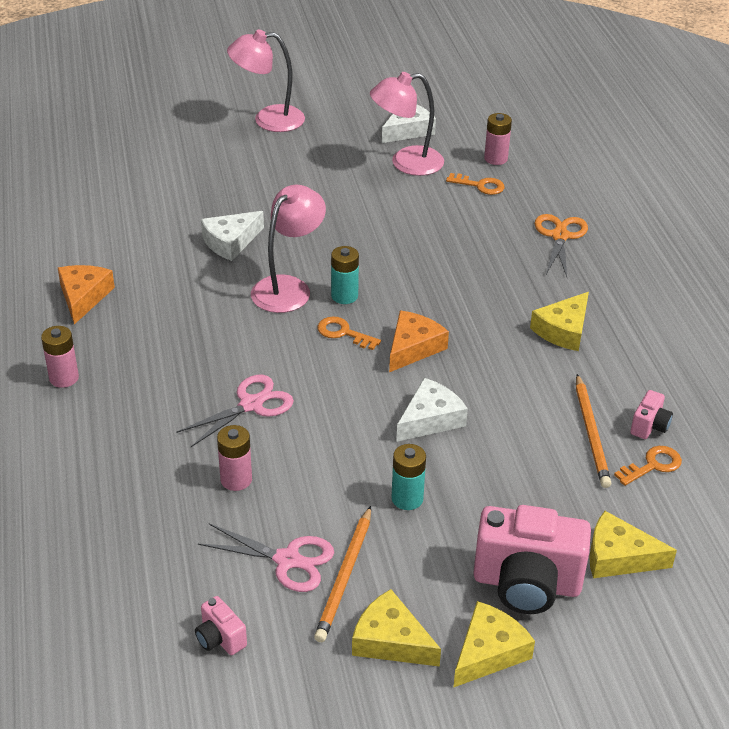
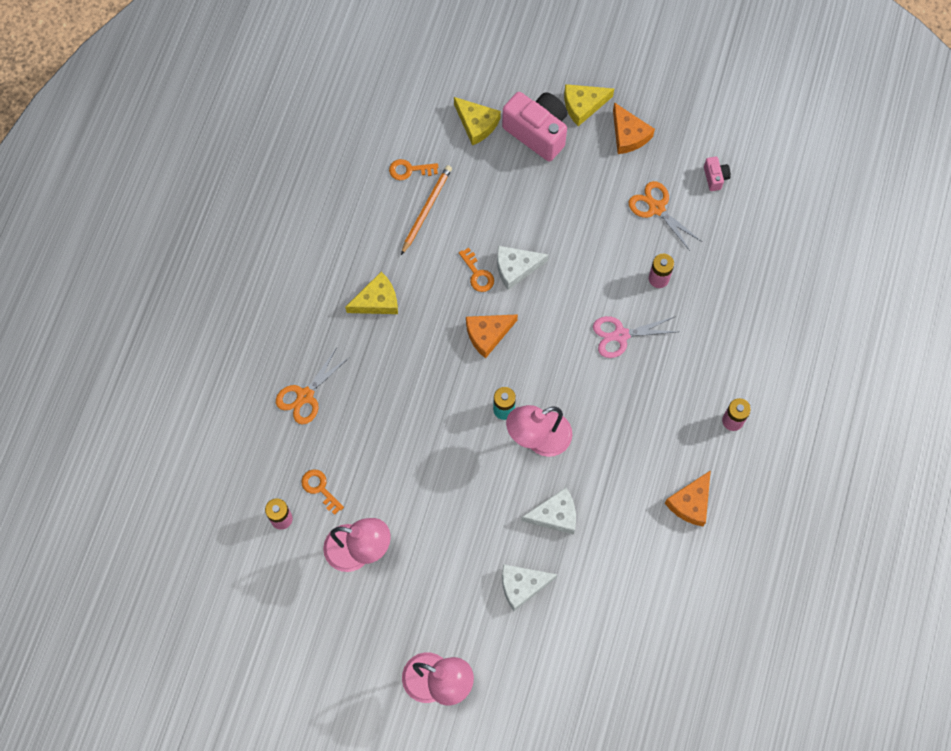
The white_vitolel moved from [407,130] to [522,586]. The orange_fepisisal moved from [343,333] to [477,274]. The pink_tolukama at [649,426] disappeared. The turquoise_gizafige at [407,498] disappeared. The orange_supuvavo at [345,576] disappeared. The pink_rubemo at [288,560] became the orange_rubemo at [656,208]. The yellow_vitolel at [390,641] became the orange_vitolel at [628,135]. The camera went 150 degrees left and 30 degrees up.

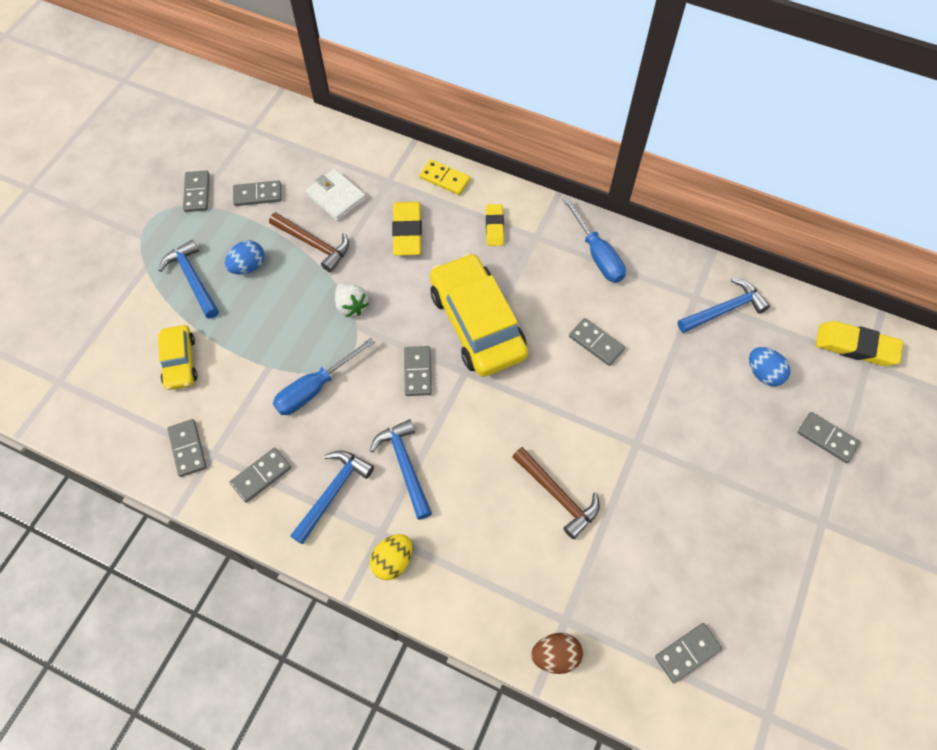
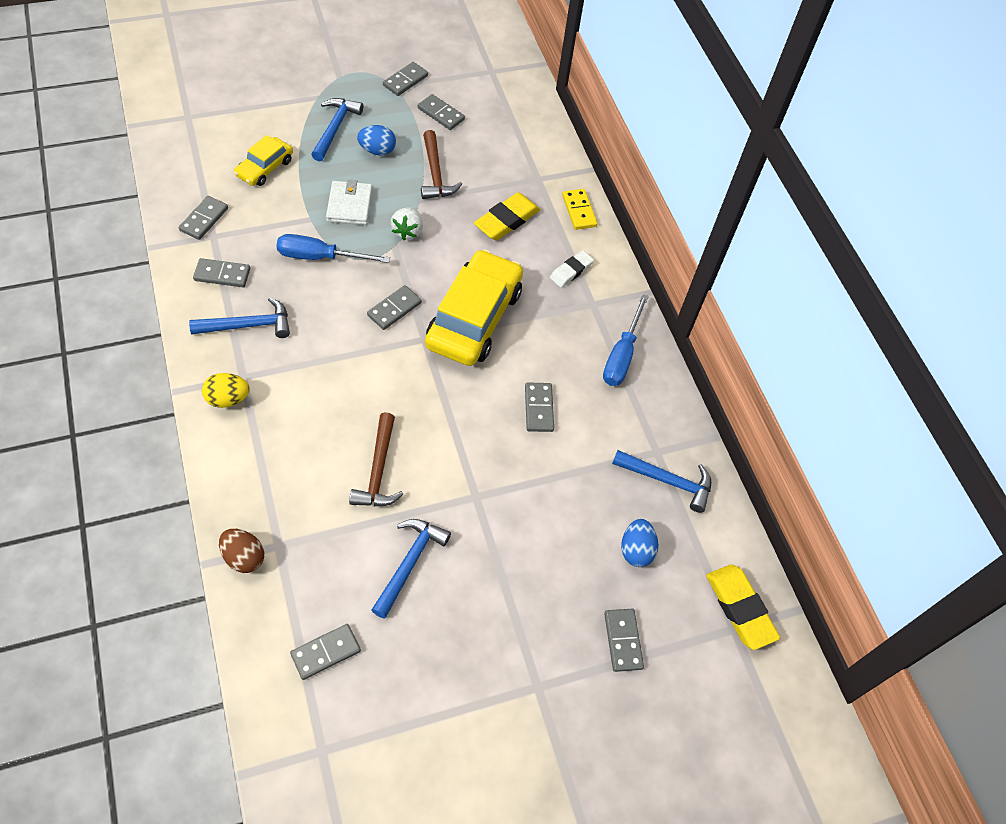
The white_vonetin moved from [336,197] to [349,205]. The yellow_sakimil at [494,227] became the white_sakimil at [571,271]. The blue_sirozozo moved from [405,466] to [409,563]. The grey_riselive at [687,653] turned 45 degrees counterclockwise. The camera went 40 degrees right and 5 degrees down.

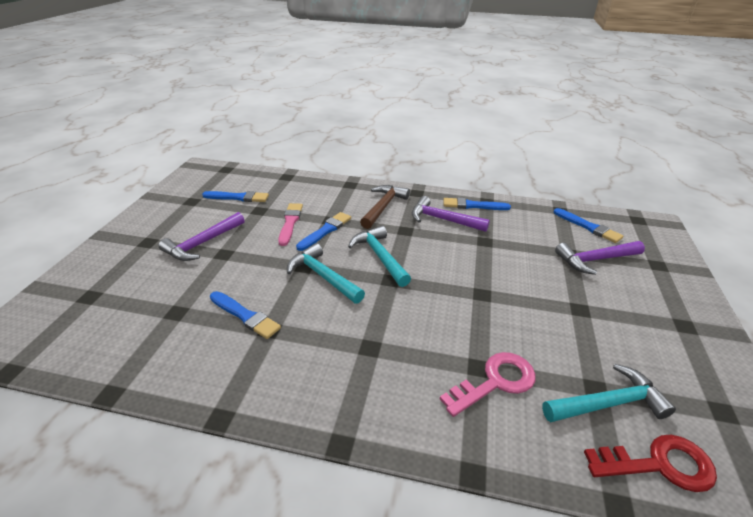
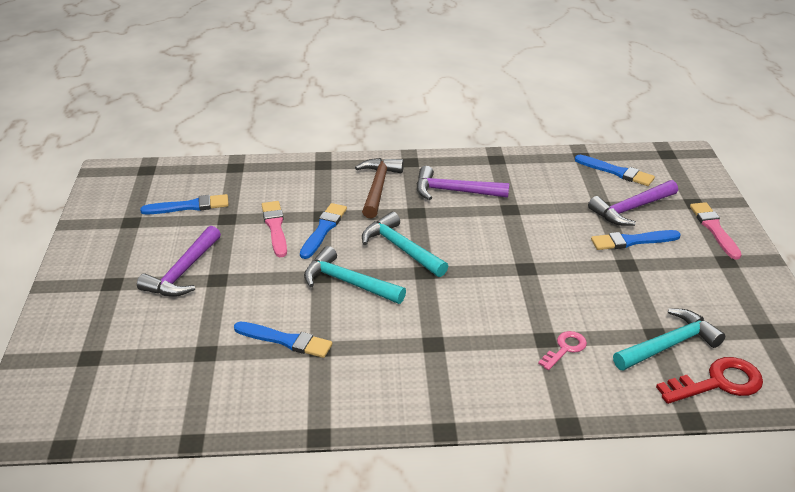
The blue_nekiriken moved from [473,205] to [632,241]. The pink_fepisisal at [495,382] changed to 0.59 times the size. The pink_nekiriken at [714,229] appeared. The camera went 15 degrees left and 0 degrees up.

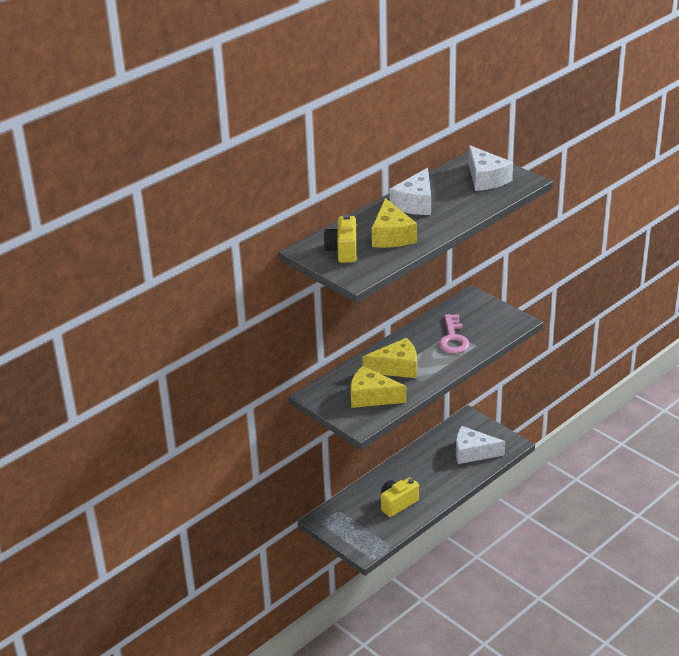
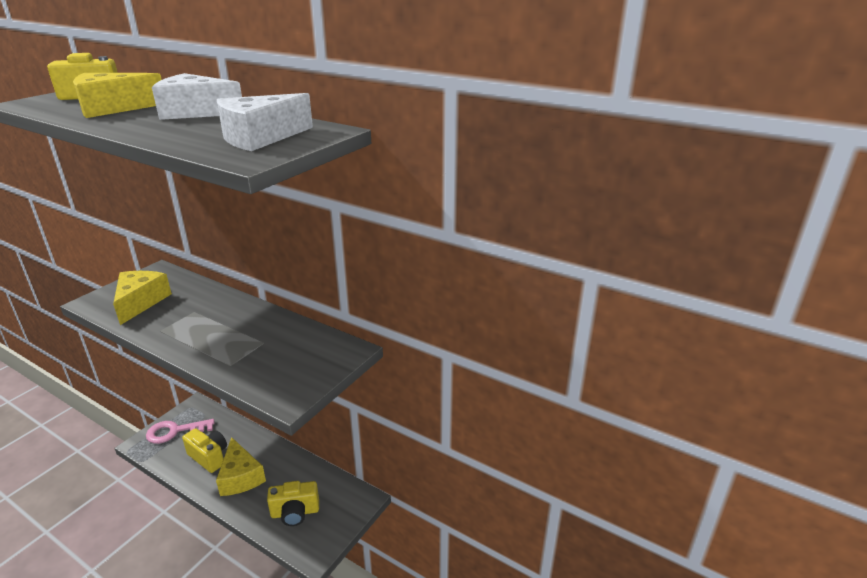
The pink_fepisisal moved from [453,338] to [175,431]. The yellow_vitolel moved from [396,368] to [240,477]. The white_vitolel at [472,452] was replaced by the yellow_tolukama at [295,512]. The camera went 75 degrees right and 5 degrees down.

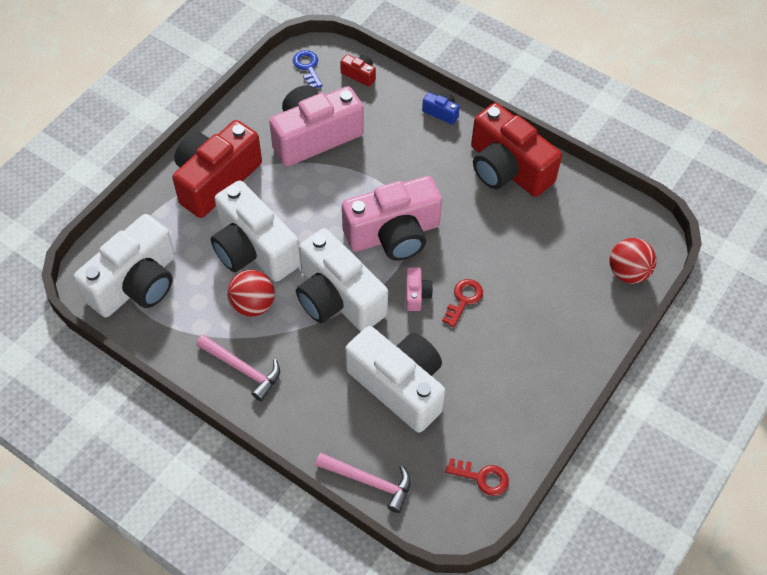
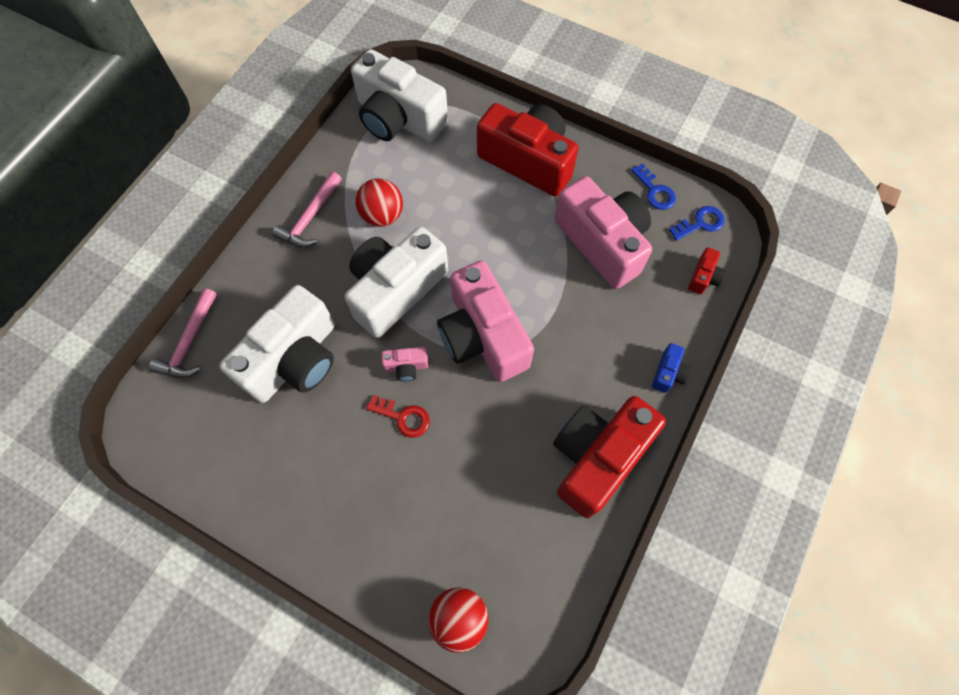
The white_tolukama at [253,249] disappeared. The red_fepisisal at [482,477] disappeared. The blue_fepisisal at [655,191] appeared. The camera went 85 degrees right and 10 degrees up.

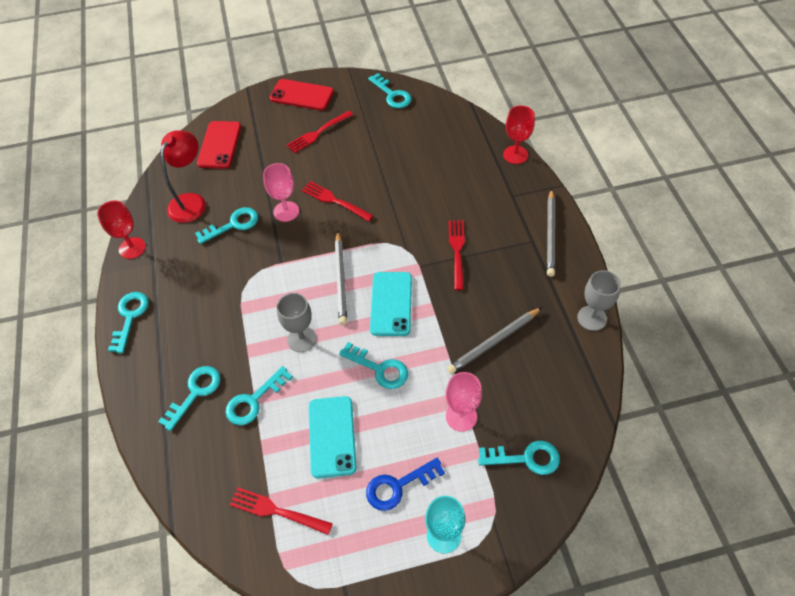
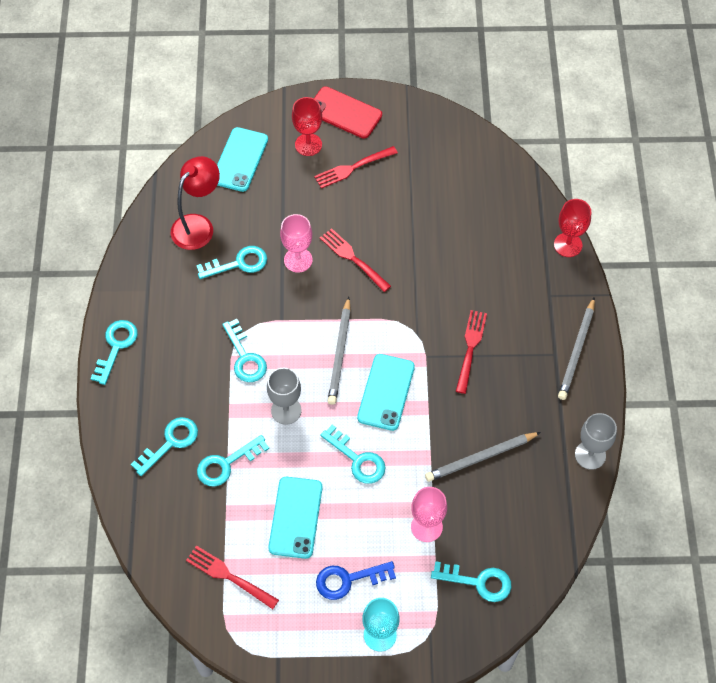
The turquoise_fepisisal moved from [392,95] to [245,357]. The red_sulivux at [219,145] became the turquoise_sulivux at [240,160]. The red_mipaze moved from [132,248] to [308,144]. The camera went 10 degrees right and 5 degrees up.

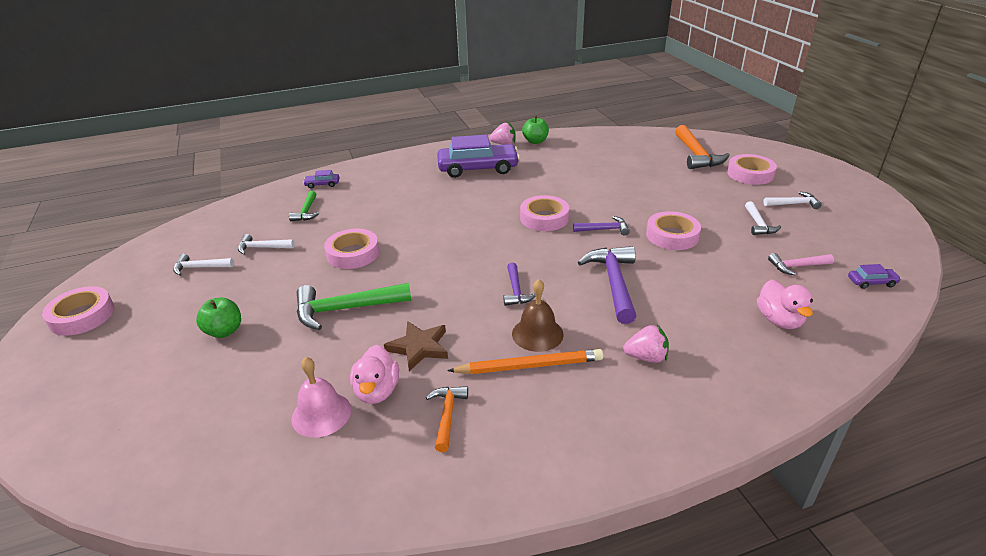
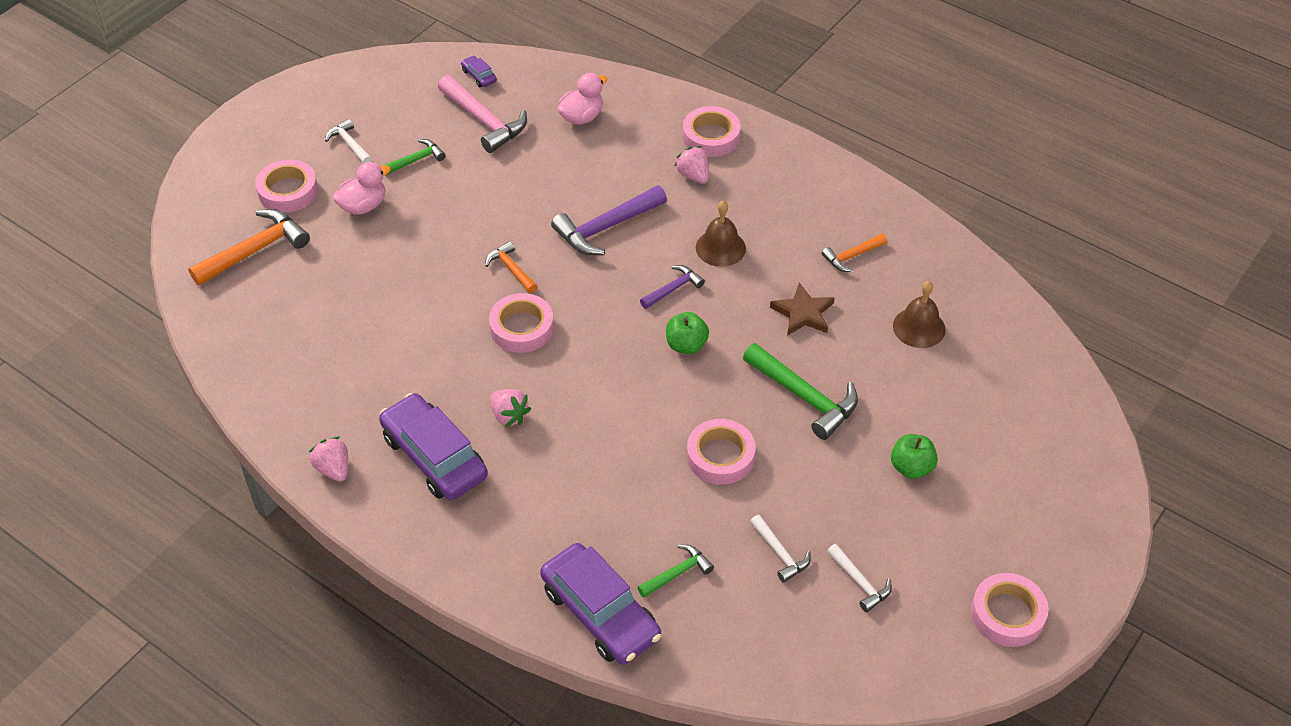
The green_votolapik moved from [535,141] to [686,345]. The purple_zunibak at [322,184] changed to 2.40 times the size. The white_sirozozo at [758,224] became the green_sirozozo at [416,160]. The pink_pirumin moved from [672,236] to [711,136]. The purple_sirozozo at [604,229] became the orange_sirozozo at [511,269]. The pink_sirozozo at [796,266] changed to 1.79 times the size. The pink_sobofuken moved from [377,391] to [363,206]. The orange_supuvavo at [529,366] disappeared. The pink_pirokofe at [321,414] became the brown_pirokofe at [919,327]. The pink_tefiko at [509,415] appeared. The camera went 125 degrees left and 15 degrees up.

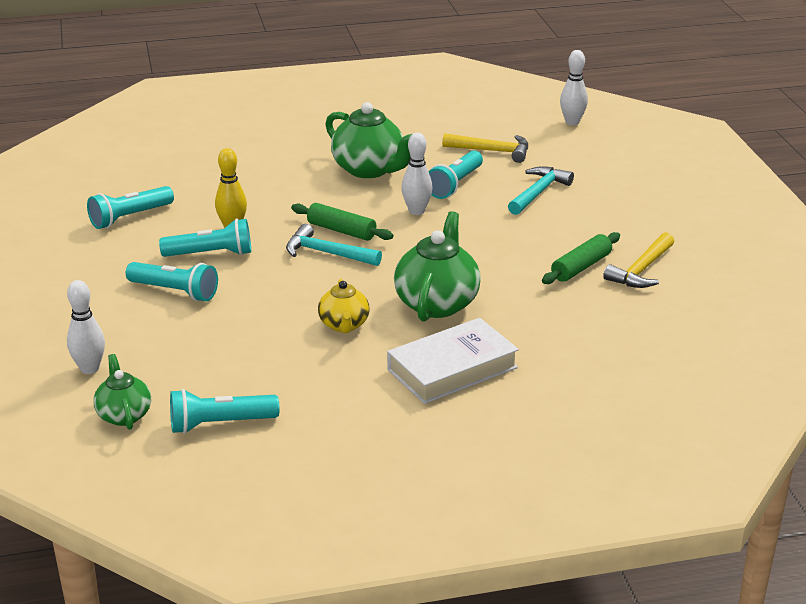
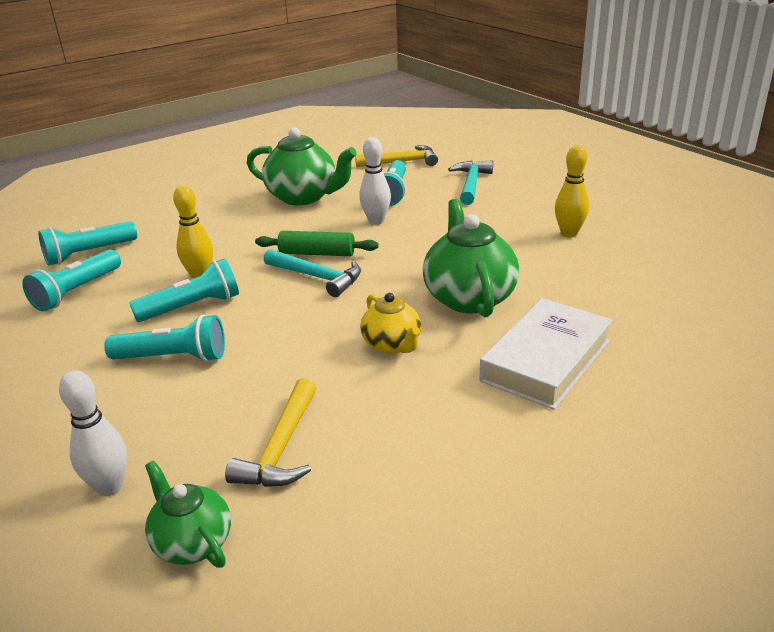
The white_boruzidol at [572,122] disappeared. The turquoise_sirozozo at [326,253] turned 150 degrees counterclockwise. The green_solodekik at [581,267] was replaced by the yellow_boruzidol at [569,233]. The yellow_sirozozo moved from [641,270] to [281,448]. The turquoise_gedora moved from [220,424] to [89,254]. The camera went 20 degrees left and 0 degrees up.

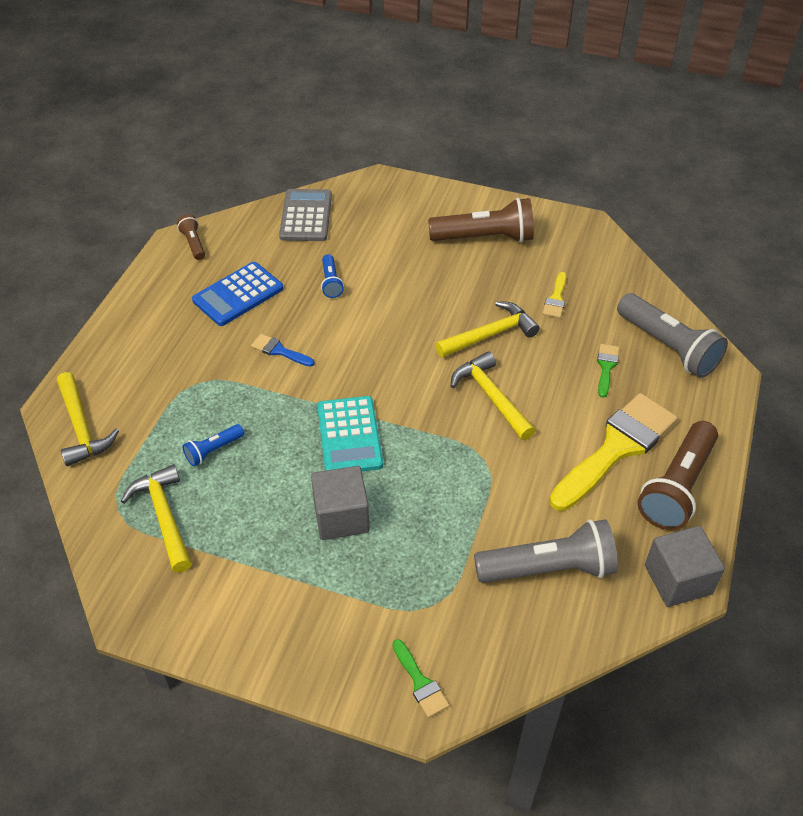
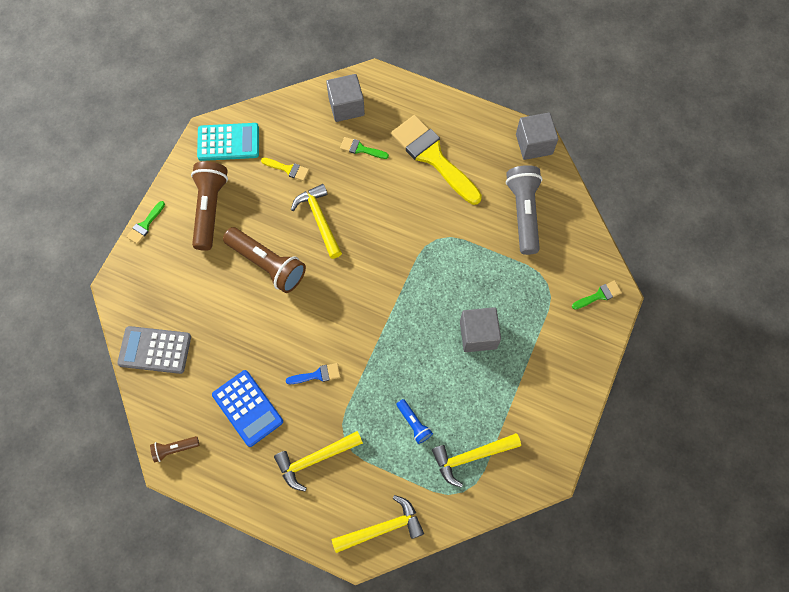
The blue_gedora at [331,282] disappeared. The grey_gedora at [668,347] was replaced by the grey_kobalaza at [346,106]. The blue_nekiriken at [279,351] turned 135 degrees counterclockwise. The yellow_sirozozo moved from [491,396] to [315,459]. The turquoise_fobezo moved from [349,436] to [228,142]. The brown_gedora moved from [677,487] to [267,264]. The green_nekiriken at [145,225] appeared. The camera went 85 degrees left and 20 degrees up.

